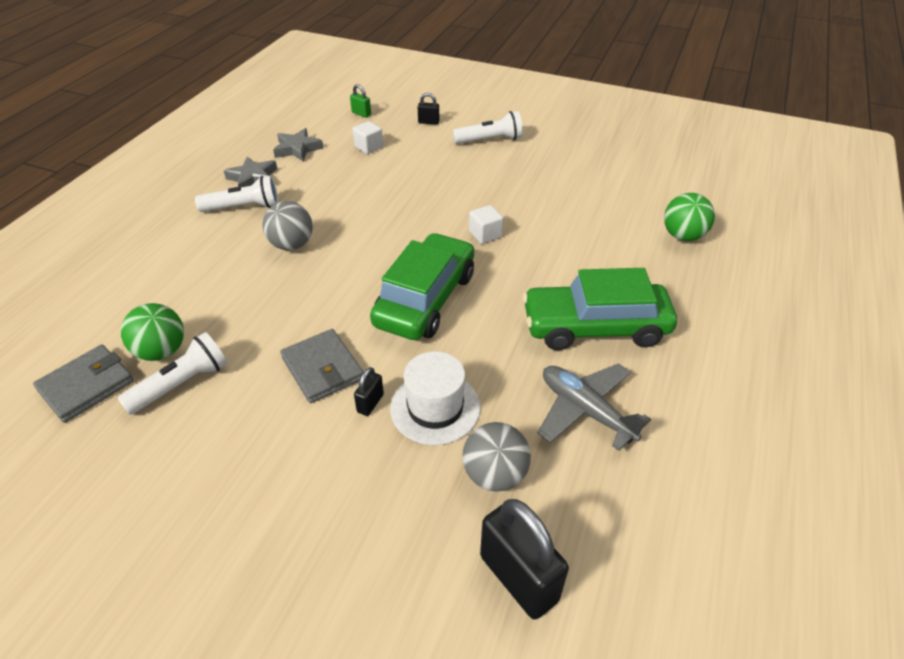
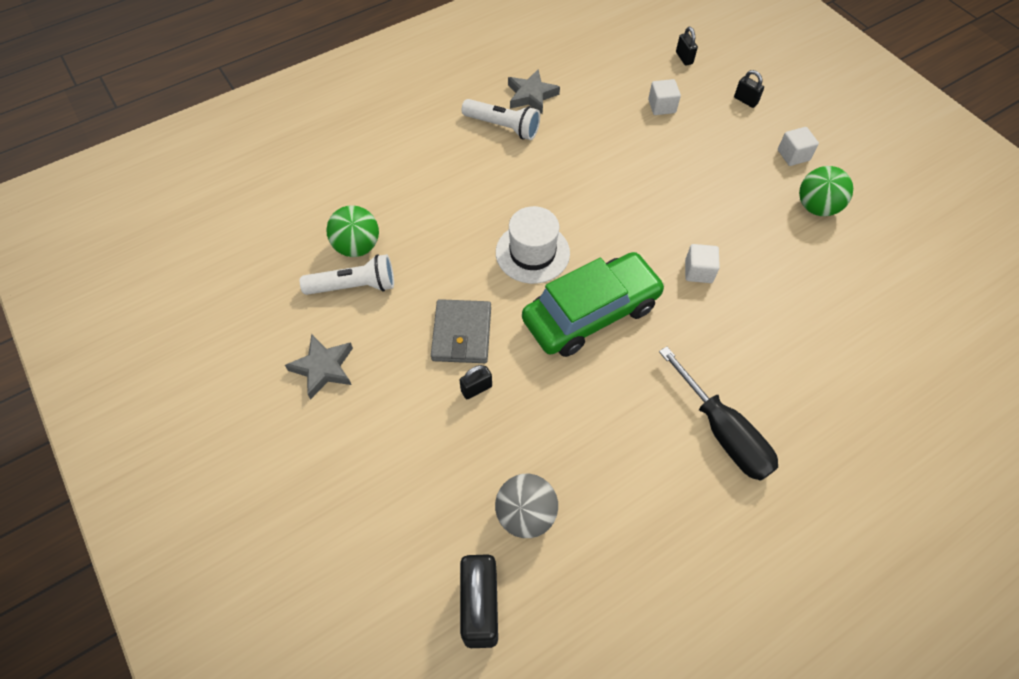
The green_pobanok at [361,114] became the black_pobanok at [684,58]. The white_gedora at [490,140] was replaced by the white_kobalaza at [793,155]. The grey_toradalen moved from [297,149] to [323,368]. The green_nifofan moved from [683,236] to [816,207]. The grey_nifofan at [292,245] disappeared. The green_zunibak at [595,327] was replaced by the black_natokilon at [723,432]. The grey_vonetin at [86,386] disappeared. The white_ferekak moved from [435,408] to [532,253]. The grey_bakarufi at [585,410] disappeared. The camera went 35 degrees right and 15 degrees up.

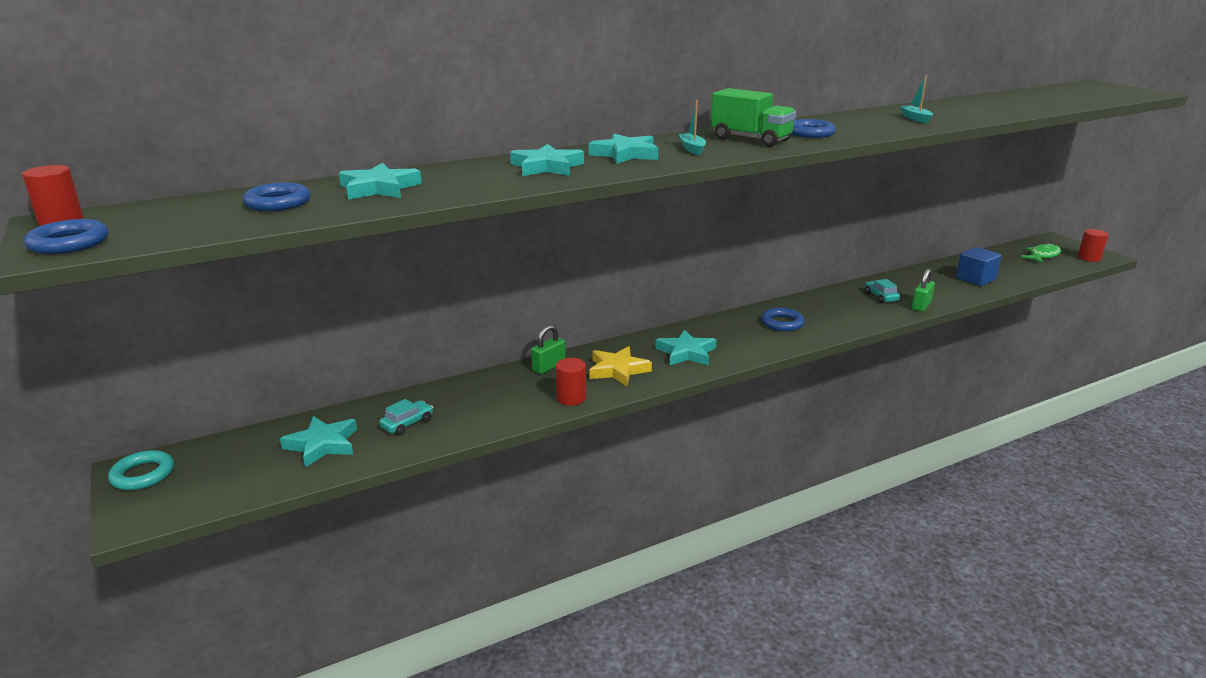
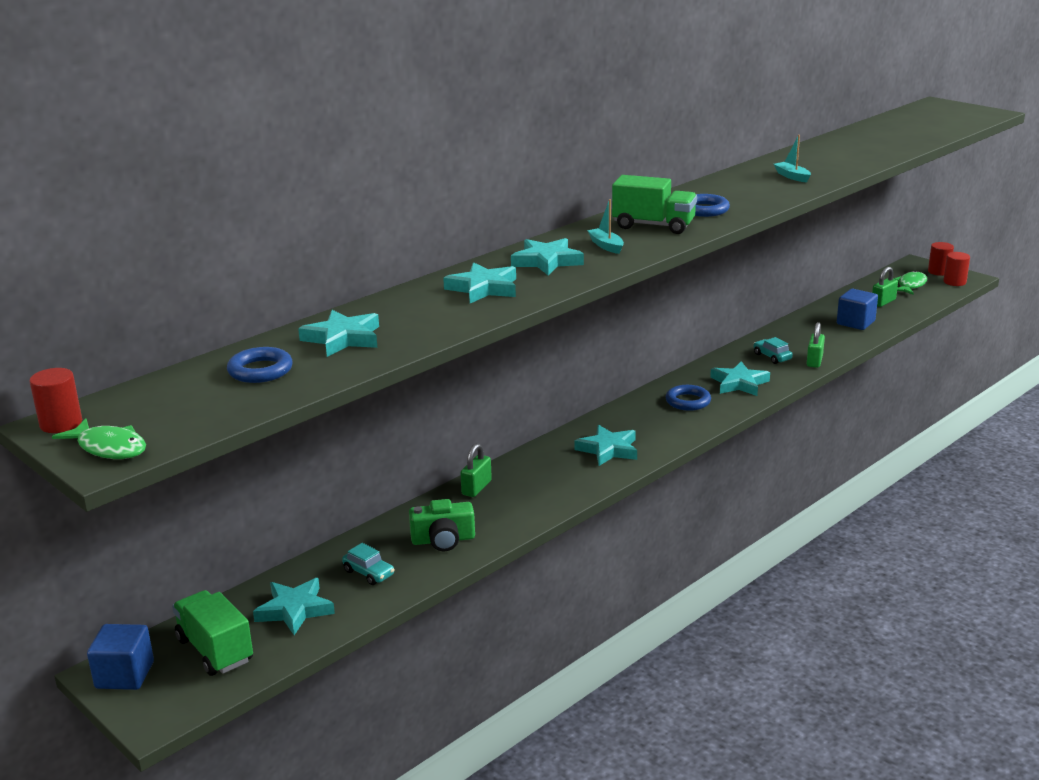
The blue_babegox at [69,243] was replaced by the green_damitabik at [109,448]. The yellow_toradalen at [618,370] disappeared. The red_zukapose moved from [571,398] to [939,272]. The turquoise_zunibak at [407,424] turned 105 degrees clockwise. The turquoise_babegox at [143,475] was replaced by the blue_kobalaza at [125,675]. The green_pobanok at [883,302] appeared. The turquoise_toradalen at [739,383] appeared. The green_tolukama at [443,540] appeared. The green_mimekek at [215,650] appeared. The camera went 15 degrees left and 0 degrees up.

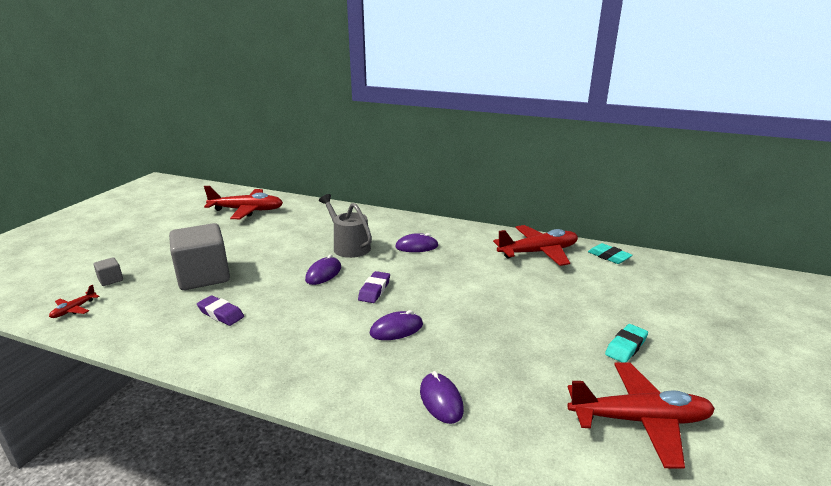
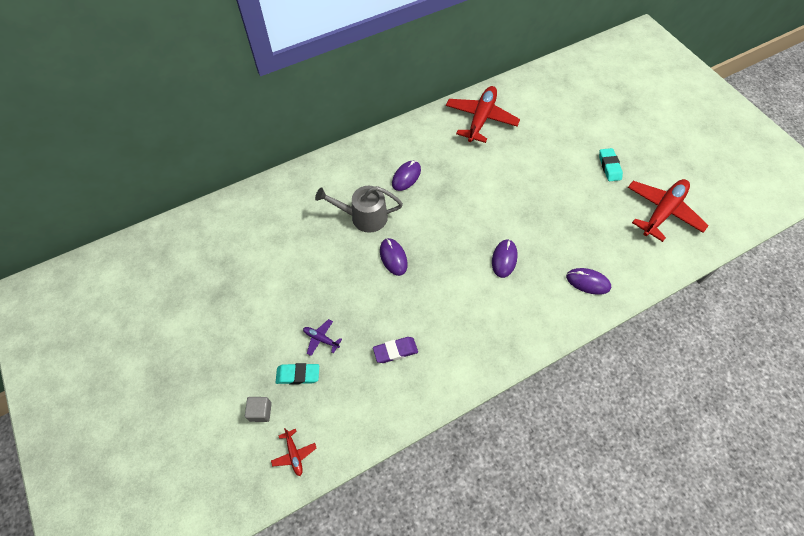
The red_bakarufi at [247,210] disappeared. The grey_kobalaza at [204,276] was replaced by the purple_bakarufi at [321,339]. The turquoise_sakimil moved from [609,257] to [298,375]. The purple_sakimil at [374,290] disappeared. The camera went 50 degrees left and 35 degrees up.

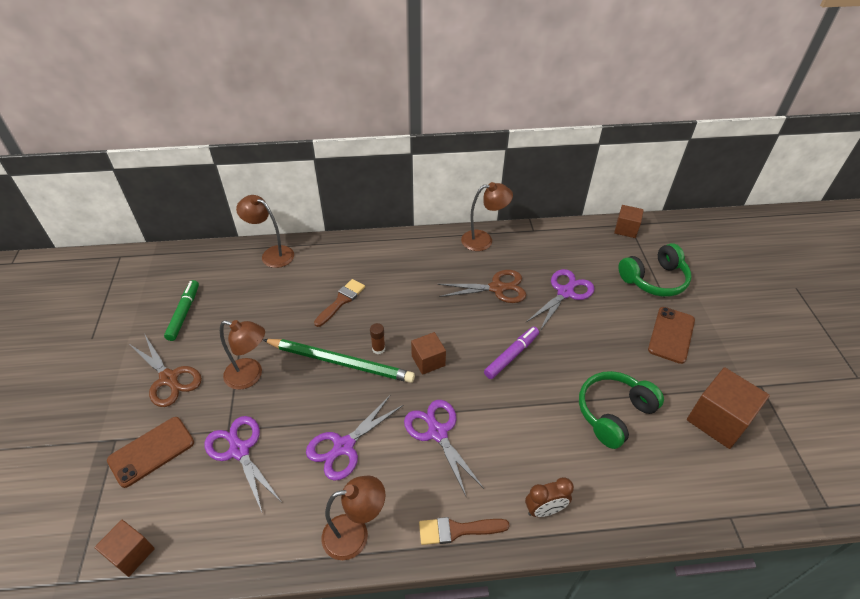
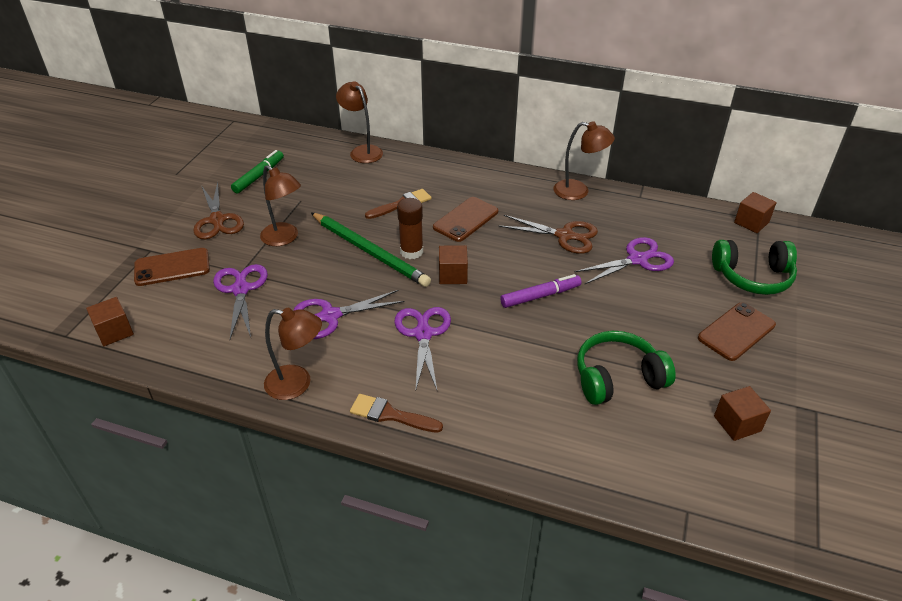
The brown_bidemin at [378,349] changed to 1.68 times the size. The brown_kobalaza at [718,420] changed to 0.60 times the size. The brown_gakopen at [544,510] disappeared. The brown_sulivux at [465,219] appeared. The camera went 25 degrees right and 5 degrees down.

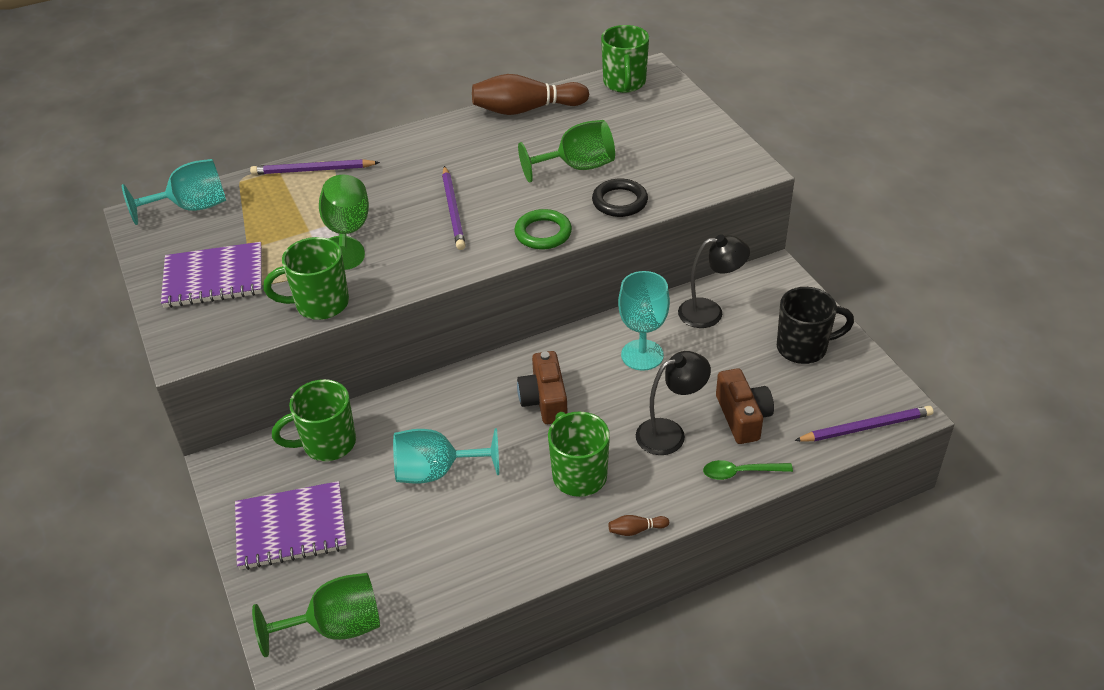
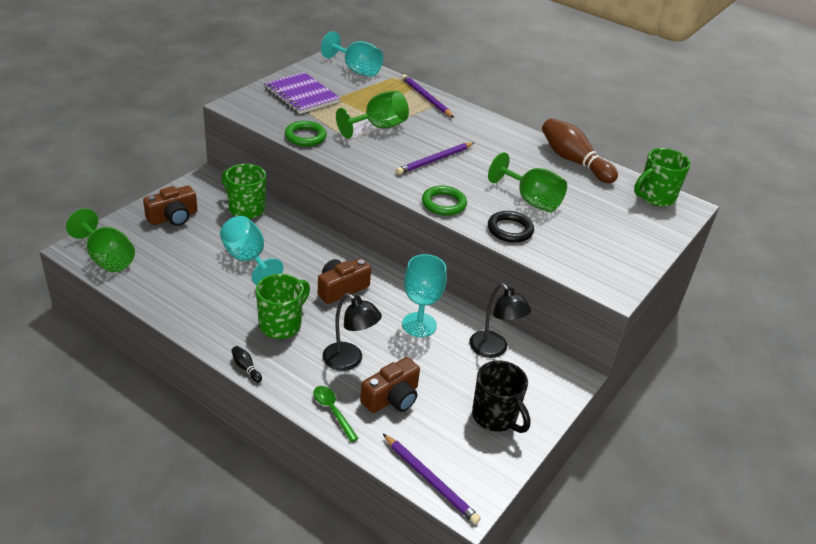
The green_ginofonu at [320,304] was replaced by the green_babegox at [305,136]. The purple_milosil at [291,527] was replaced by the brown_tolukama at [173,217]. The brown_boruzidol at [636,530] became the black_boruzidol at [246,368]. The camera went 55 degrees right and 5 degrees down.

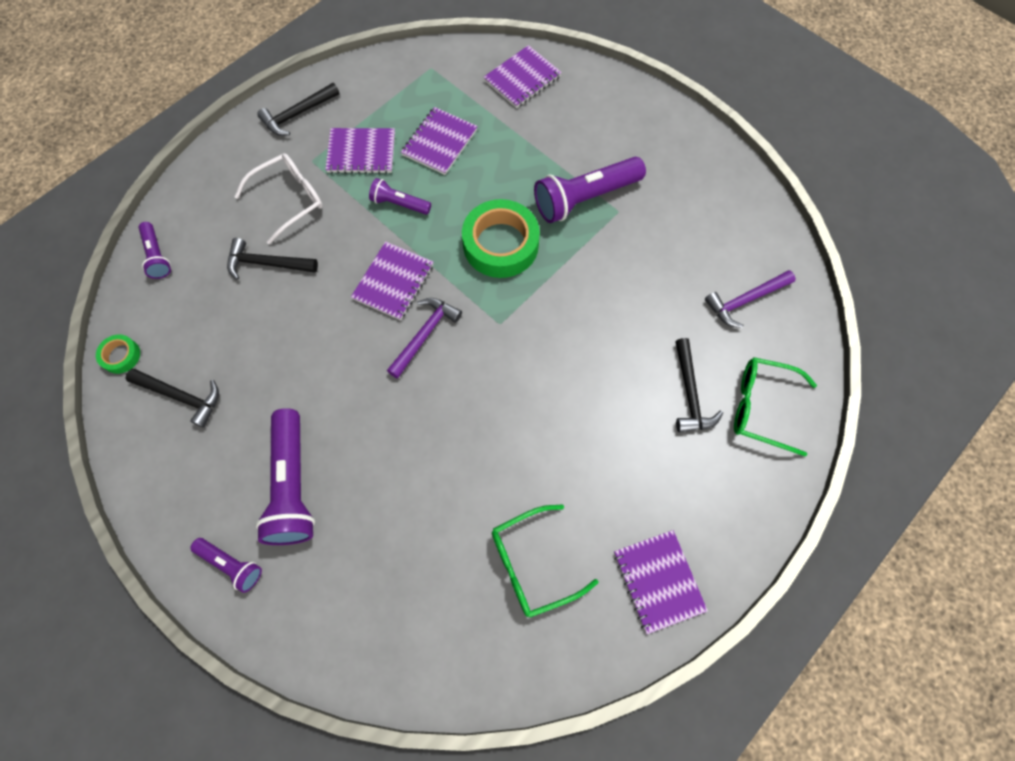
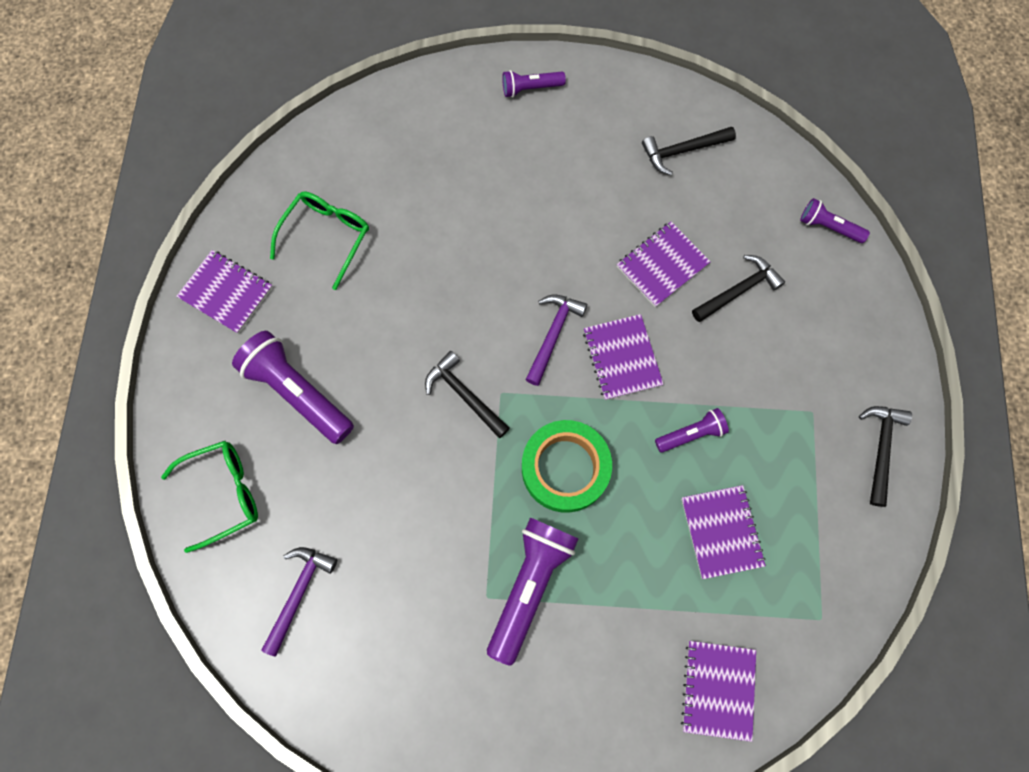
The purple_milosil moved from [361,152] to [662,265]. The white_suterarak at [289,200] disappeared. The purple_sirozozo at [424,335] turned 150 degrees counterclockwise. The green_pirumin at [121,356] disappeared. The black_sirozozo moved from [690,393] to [464,395]. The purple_gedora moved from [292,485] to [298,392]. The camera went 140 degrees right and 5 degrees up.

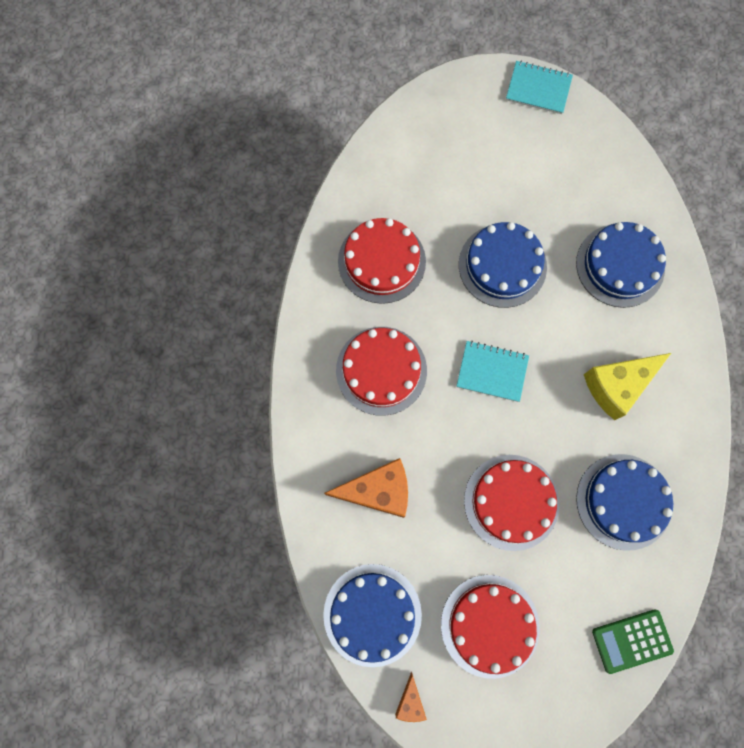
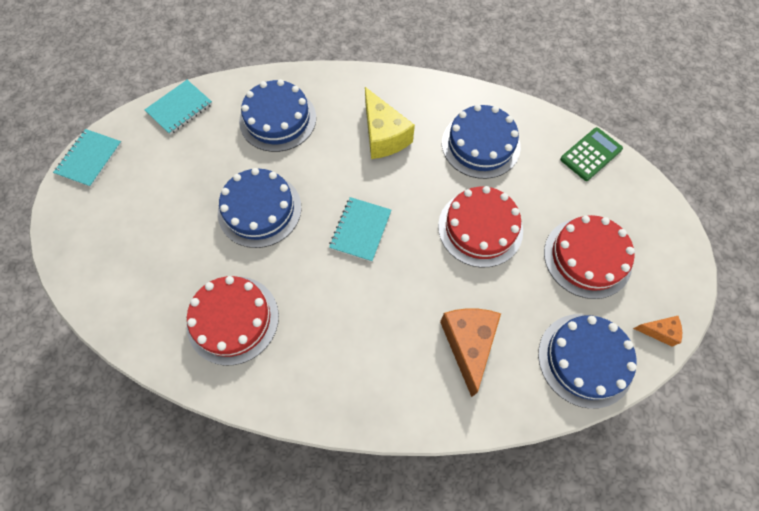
The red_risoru at [381,370] disappeared. The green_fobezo at [632,641] turned 120 degrees counterclockwise. The turquoise_milosil at [179,108] appeared. The camera went 85 degrees left and 10 degrees down.

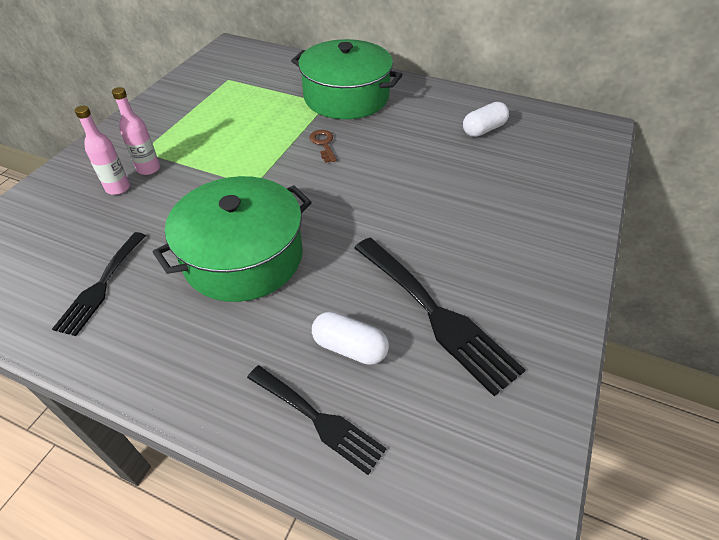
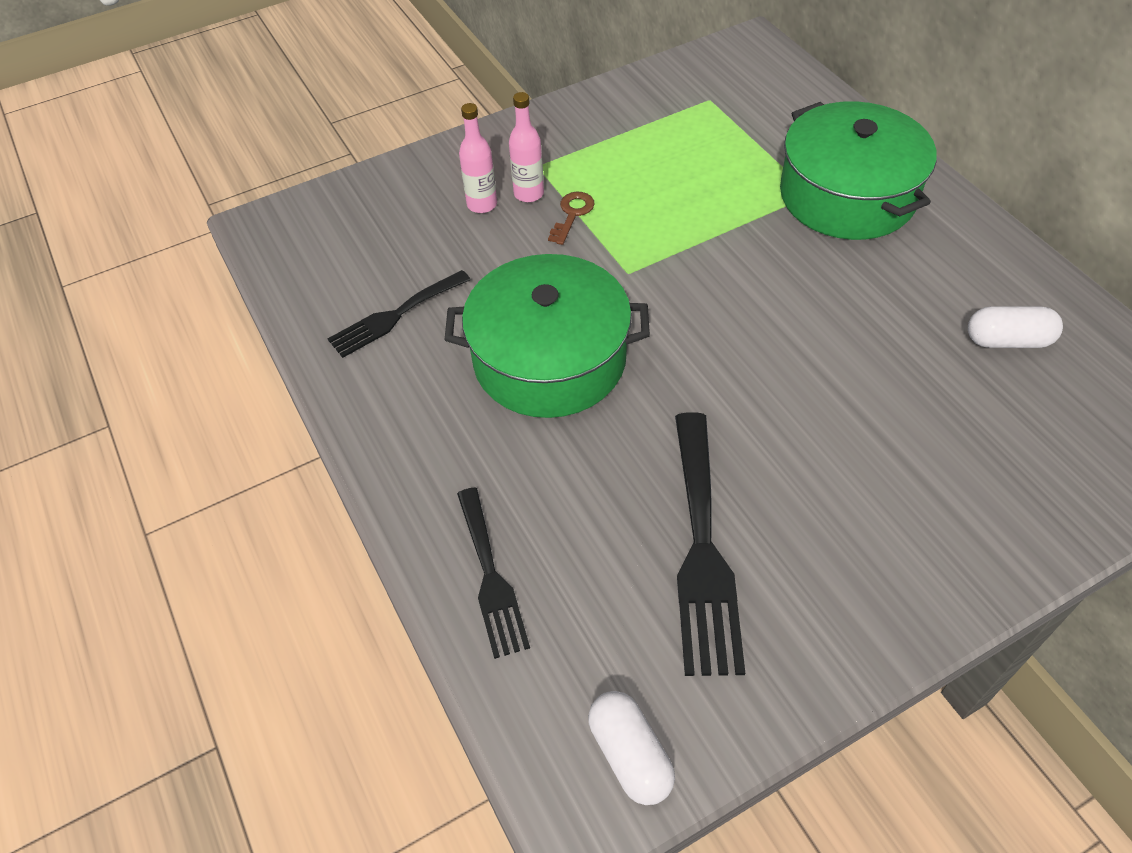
The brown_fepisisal moved from [323,144] to [572,214]. The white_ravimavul moved from [350,347] to [630,754]. The camera went 40 degrees right and 5 degrees up.

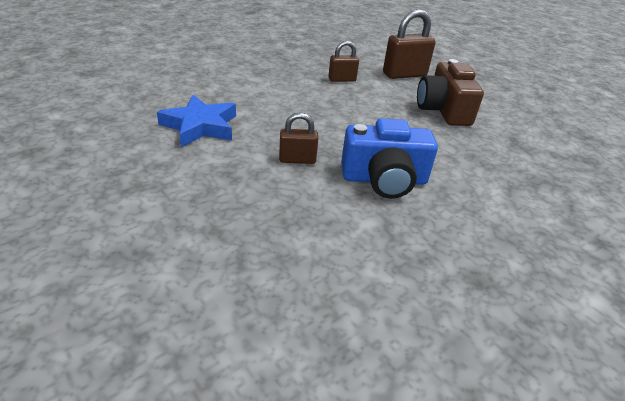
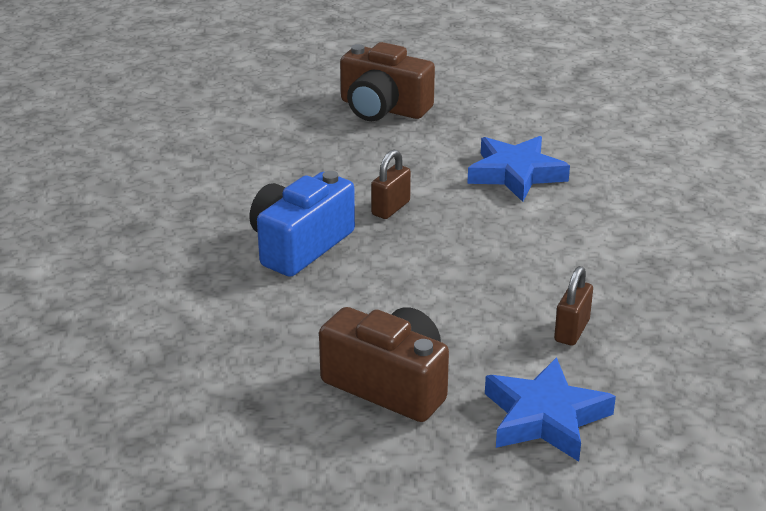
The brown_pobanok at [404,74] was replaced by the blue_toradalen at [545,417]. The brown_tolukama at [383,108] appeared. The camera went 130 degrees right and 5 degrees down.

